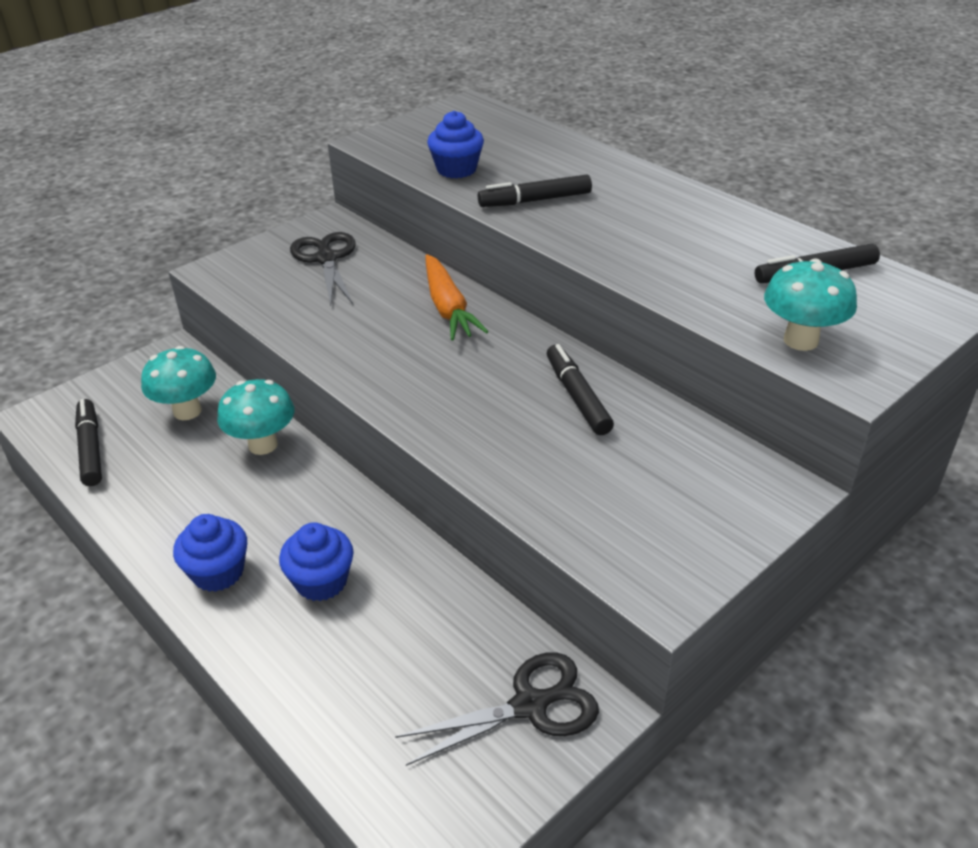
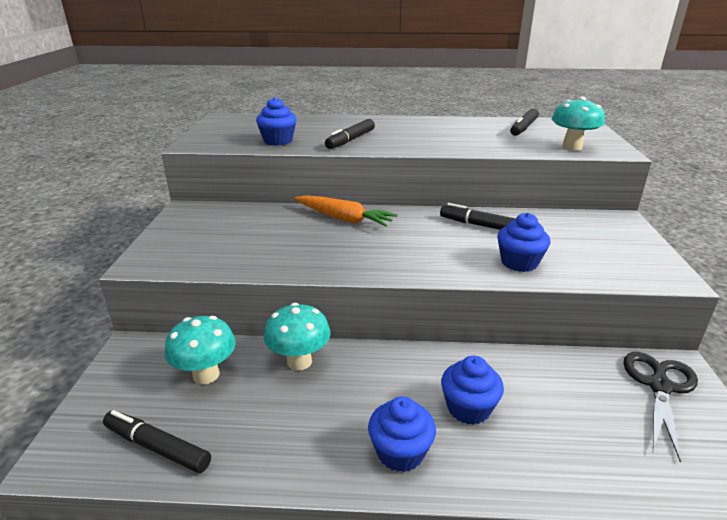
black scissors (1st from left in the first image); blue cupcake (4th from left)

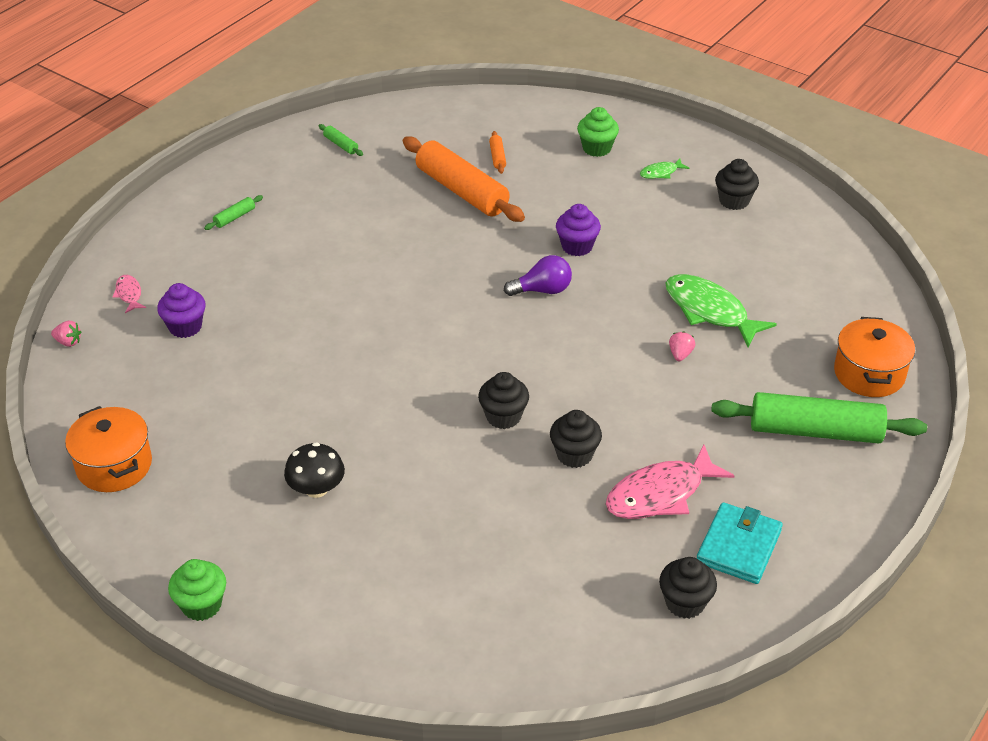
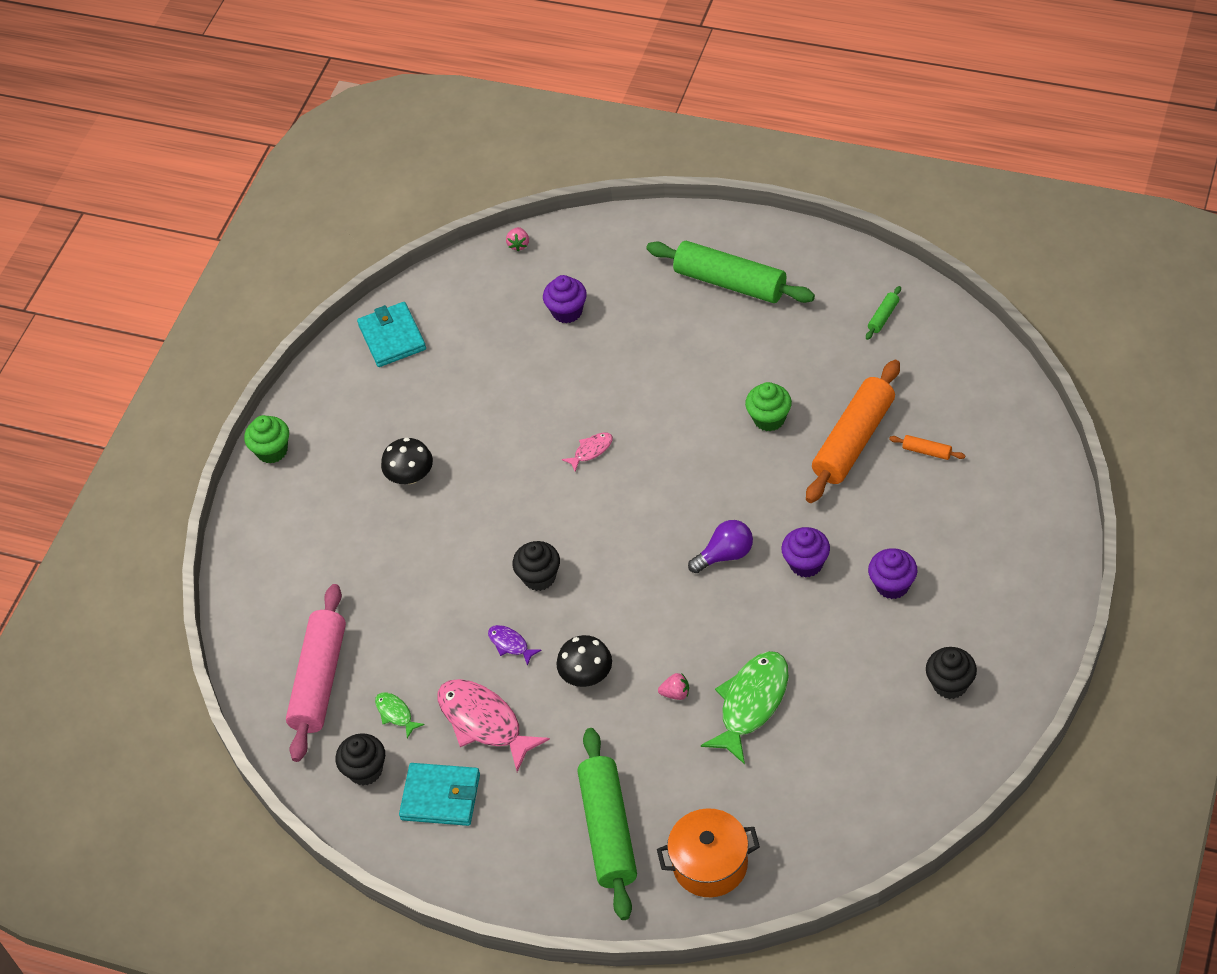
turquoise wallet (1st from left); pink fish (2nd from left); green rolling pin (2nd from left); orange rolling pin (2nd from left); purple light bulb; purple fish; green cupcake (2nd from left); green fish (1st from left); pink rolling pin; black mushroom (2nd from left); purple cupcake (3rd from left)

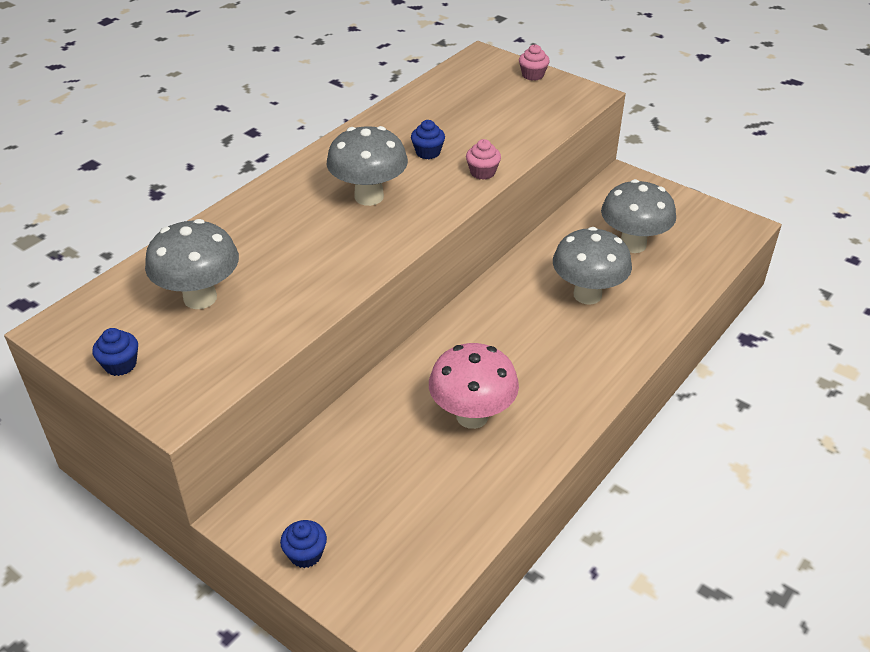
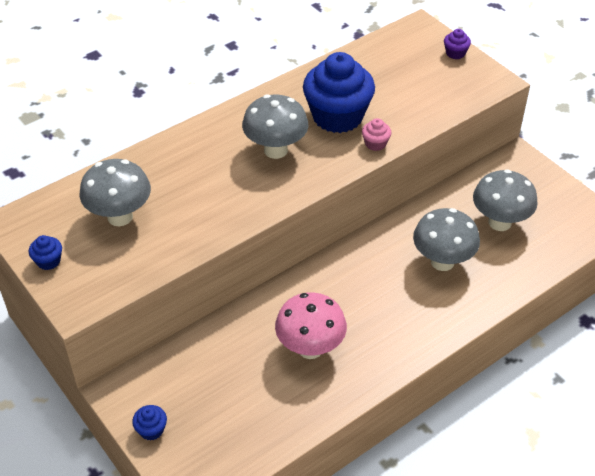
blue cupcake (3rd from left); purple cupcake

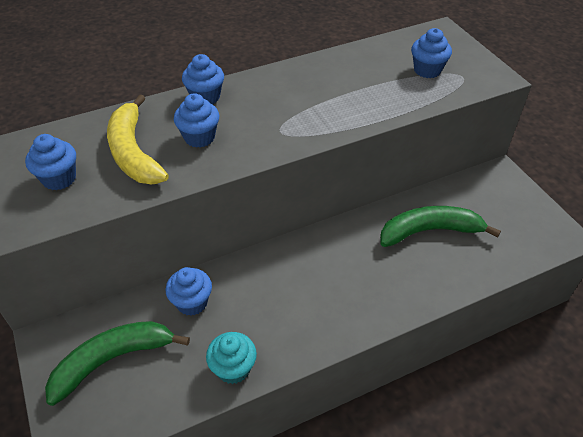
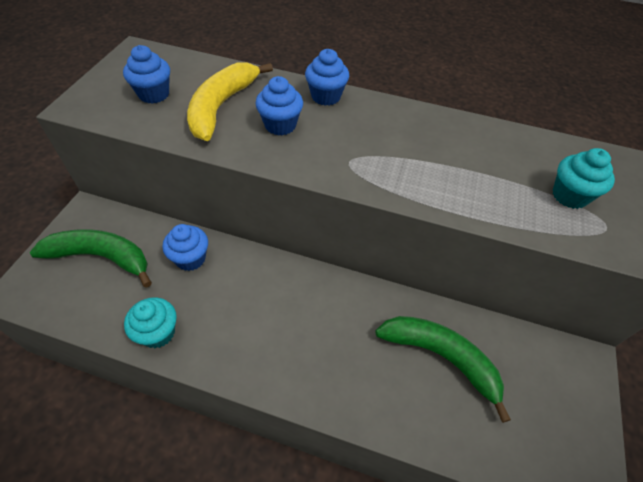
turquoise cupcake (2nd from left)

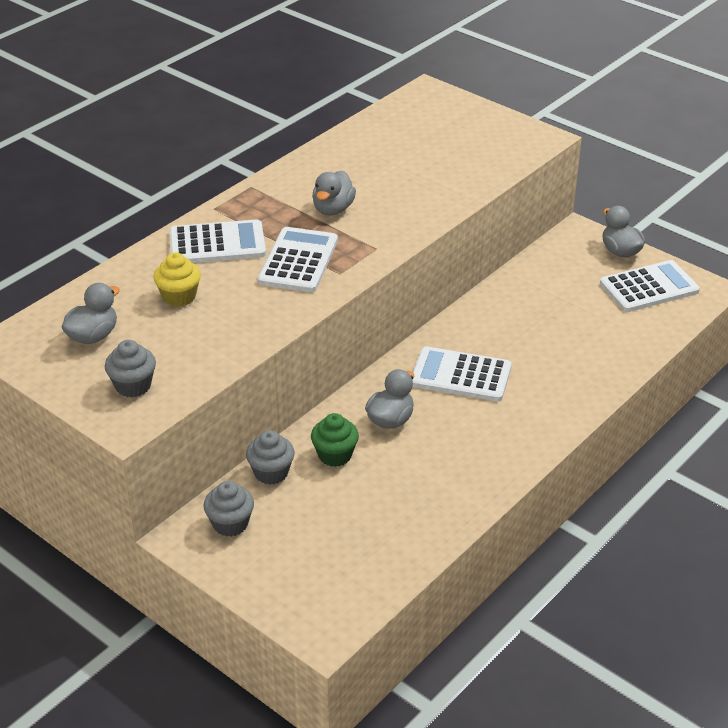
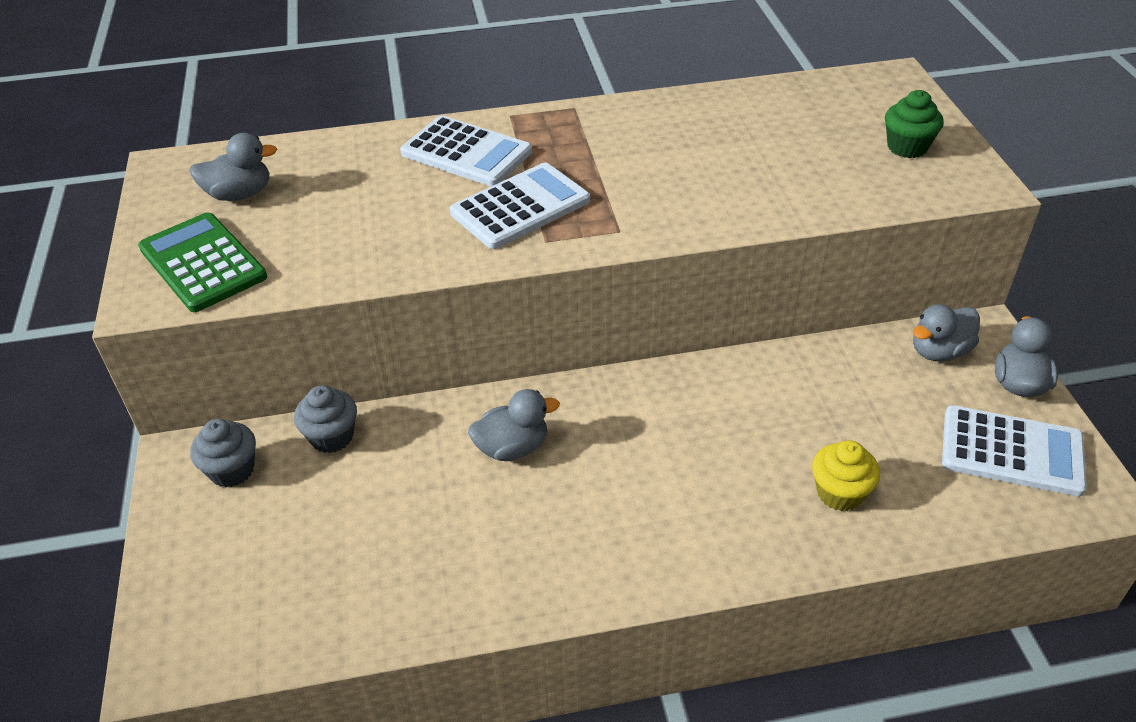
green calculator; yellow cupcake; green cupcake; grey duck (3rd from left); white calculator (3rd from left in the first image)

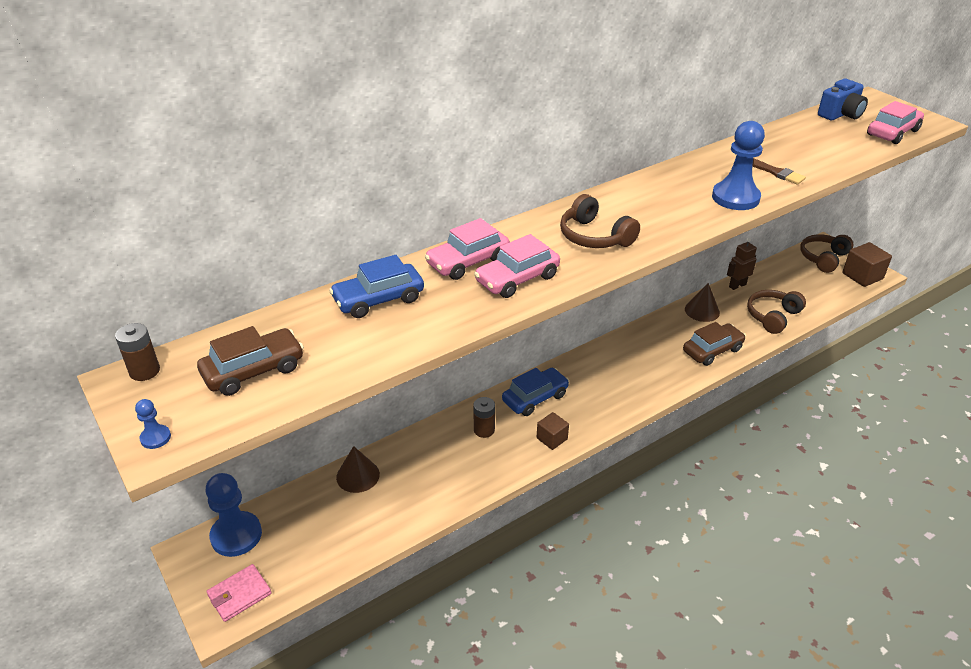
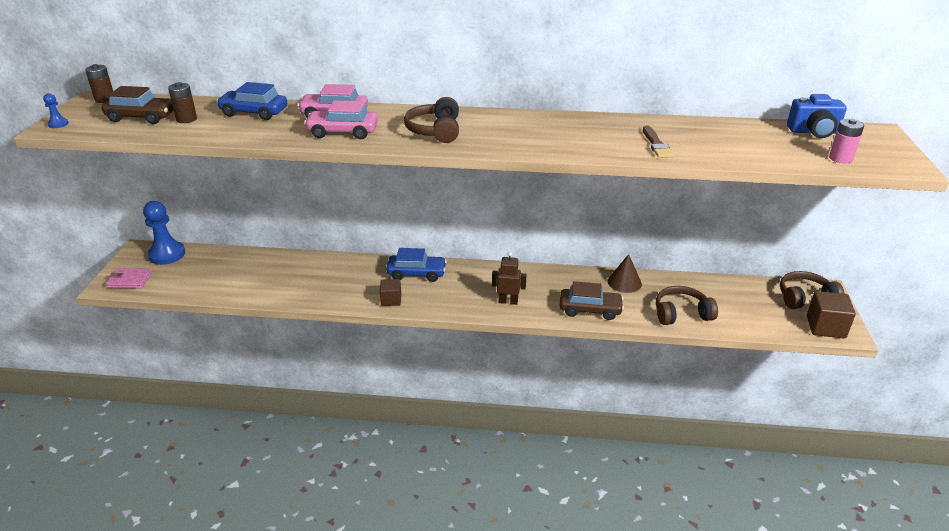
brown cone (1st from left in the first image); brown battery (2nd from left); blue pawn (3rd from left in the first image); brown robot; pink battery

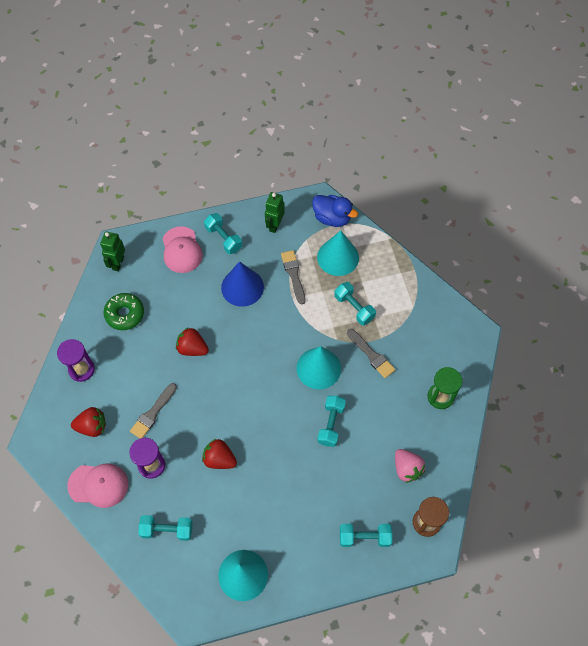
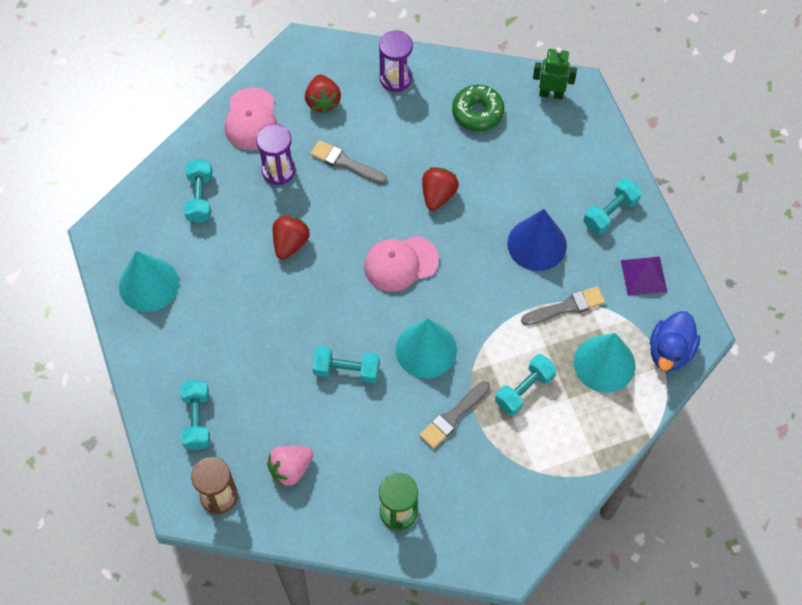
pink cap (2nd from left); purple pyramid

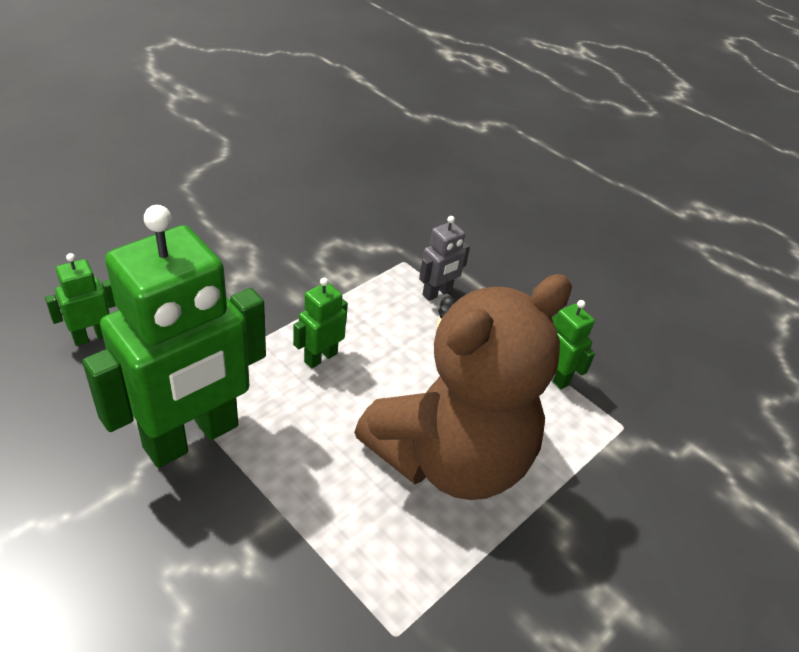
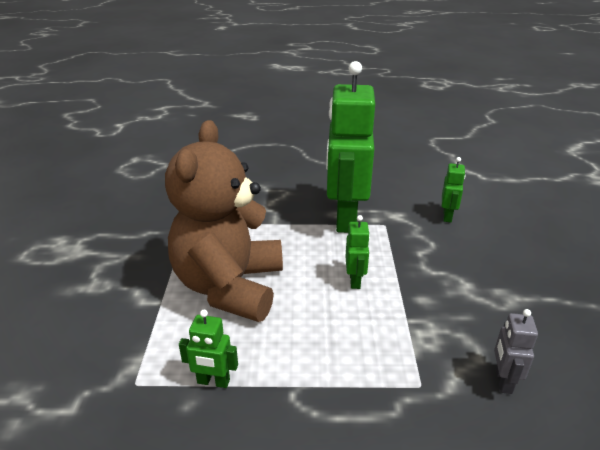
grey robot

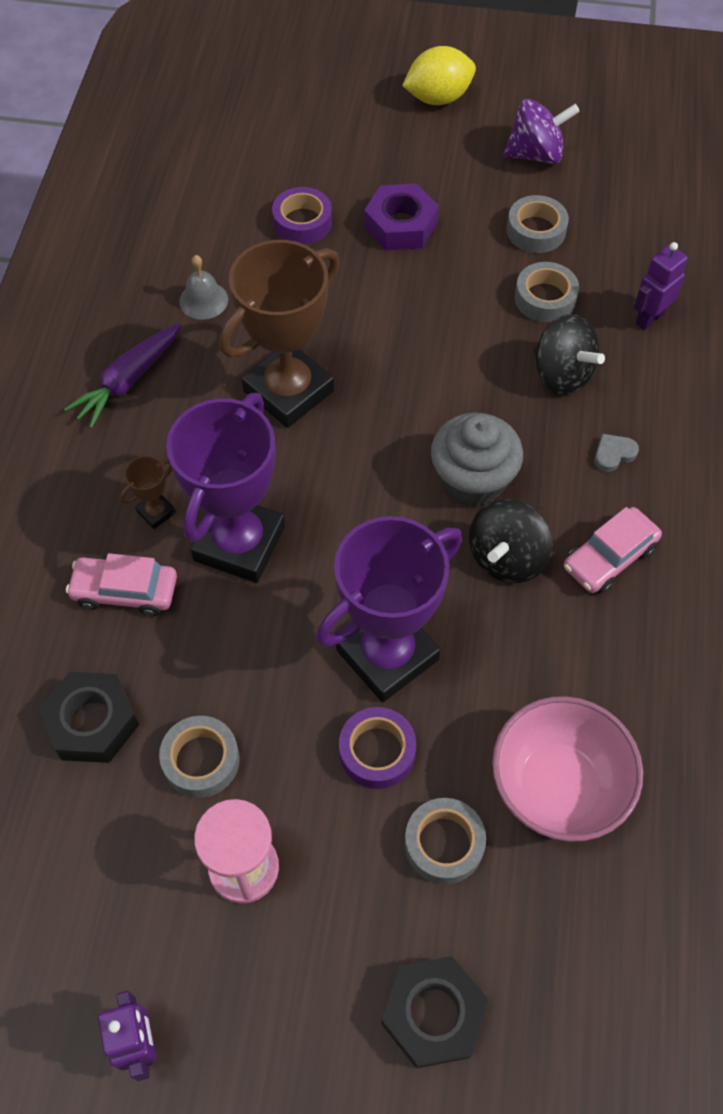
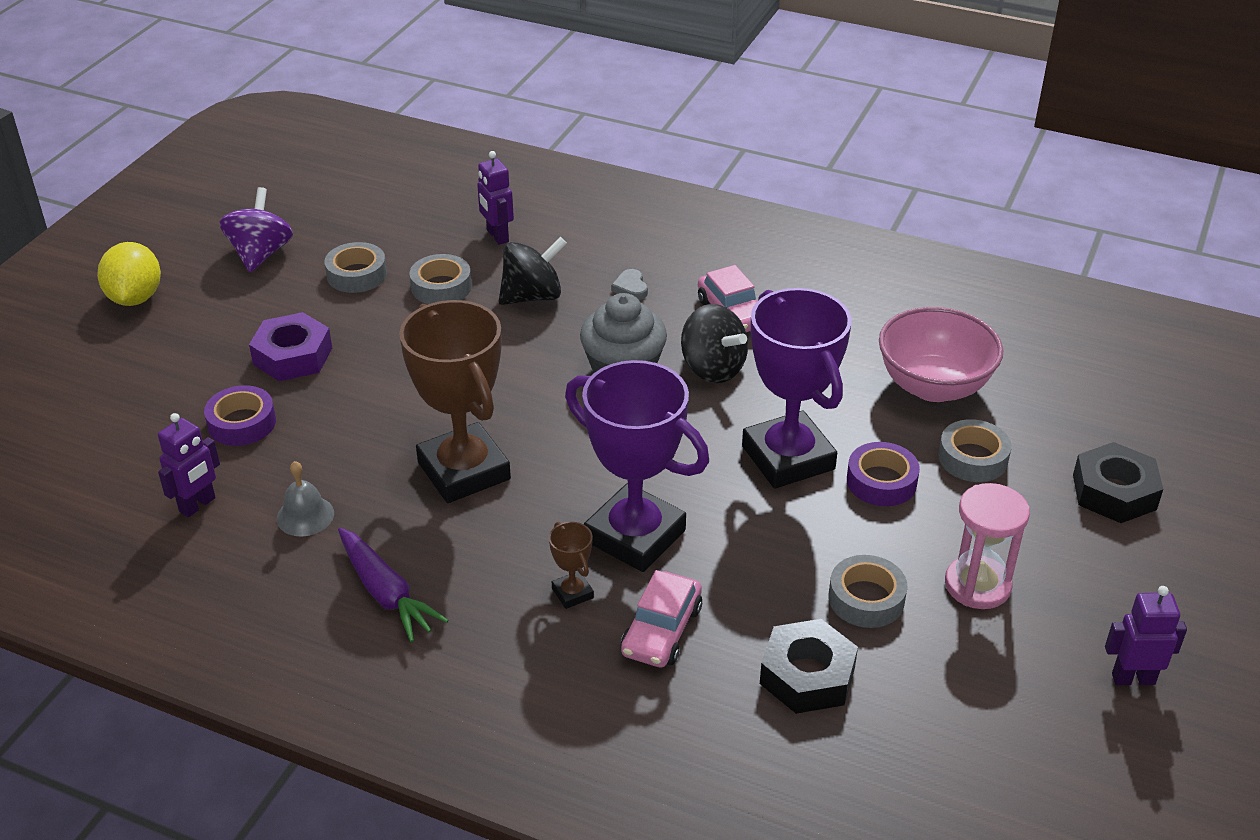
purple robot (1st from left)

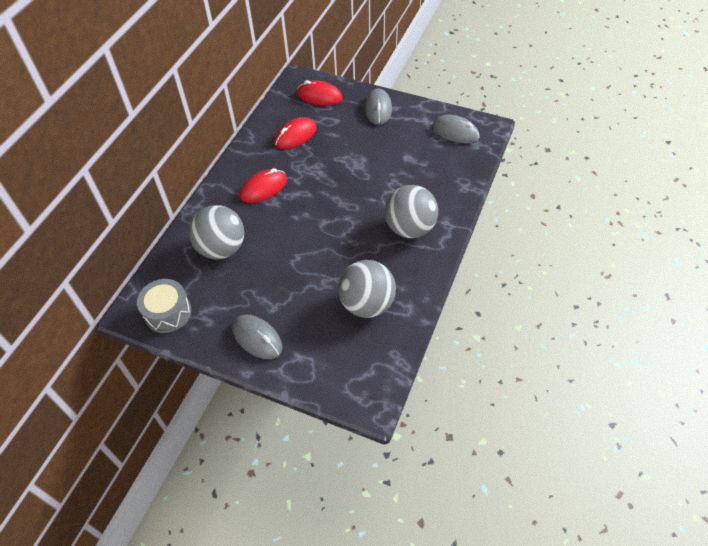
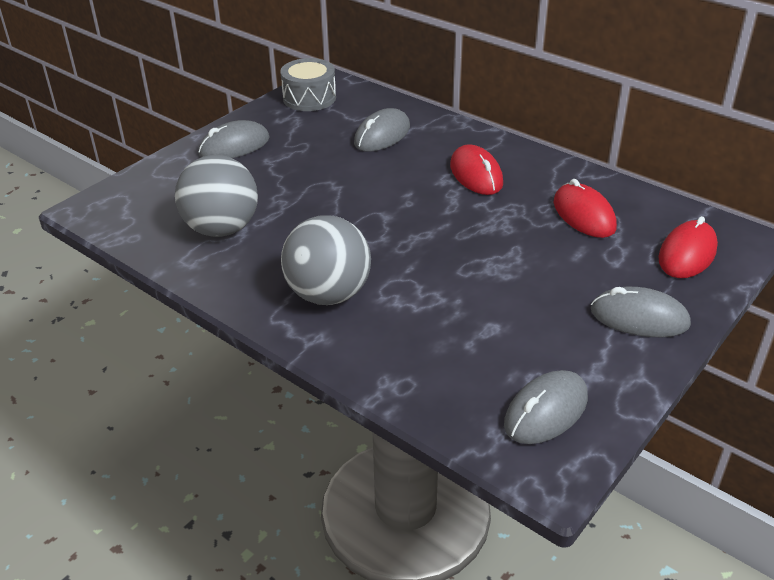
grey mouse (2nd from left)

